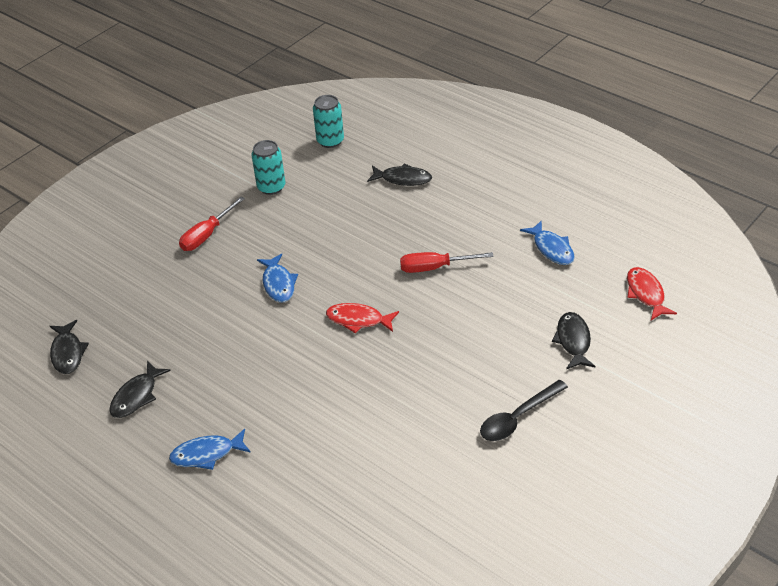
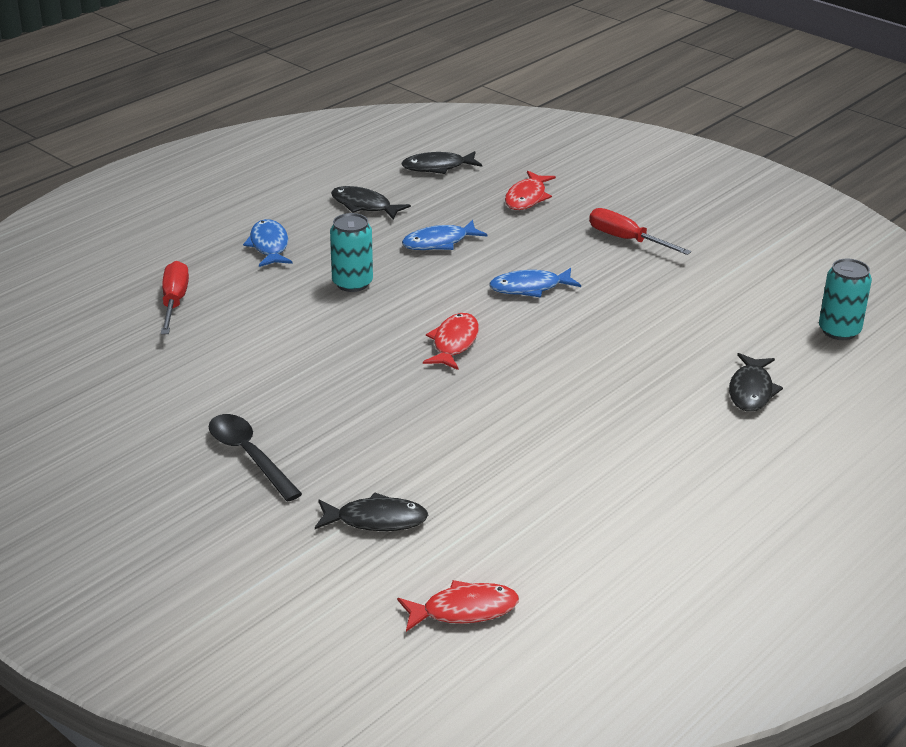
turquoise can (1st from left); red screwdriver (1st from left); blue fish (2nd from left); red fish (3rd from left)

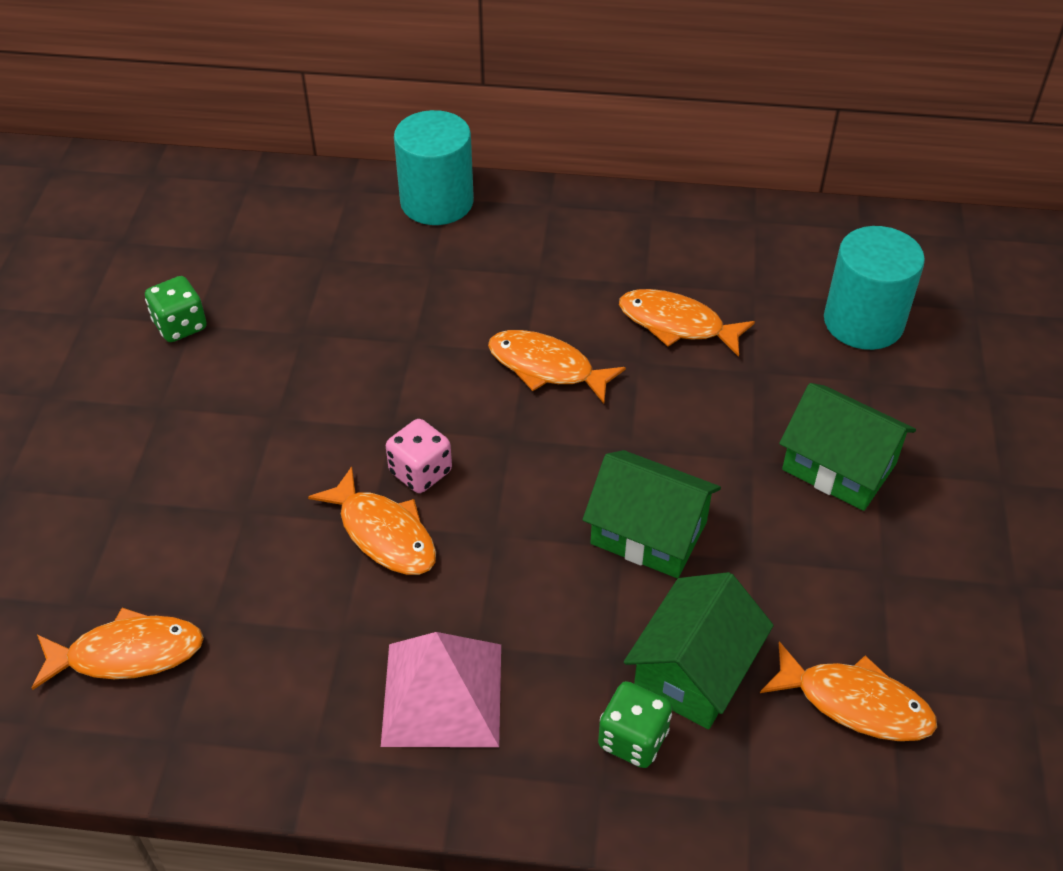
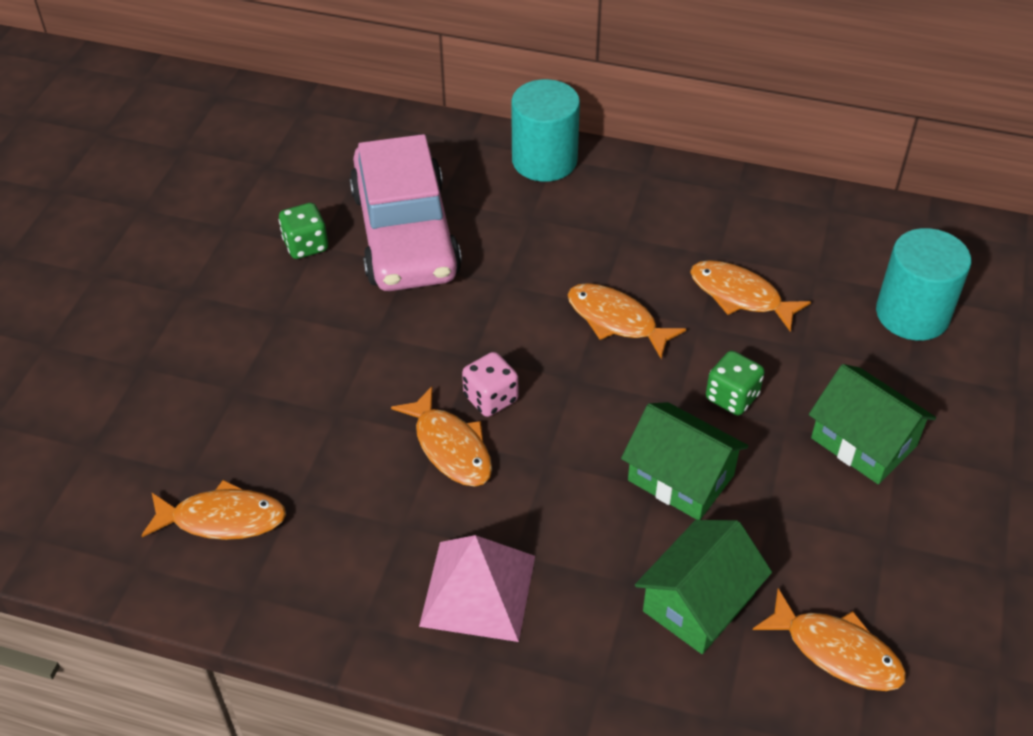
green dice (2nd from left); pink car

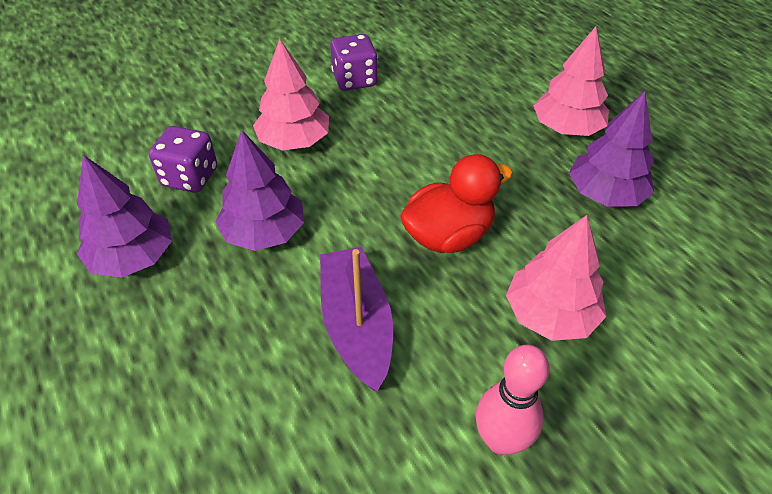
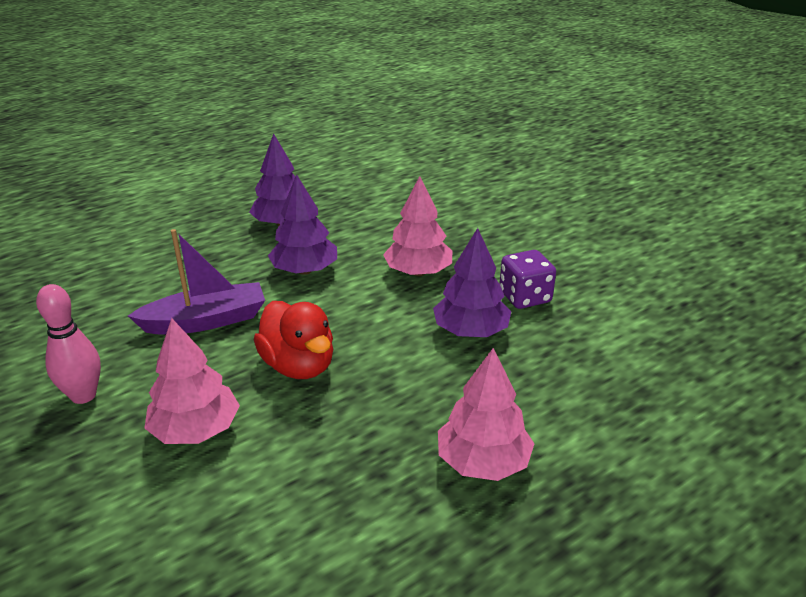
purple dice (1st from left in the first image); purple tree (3rd from left)

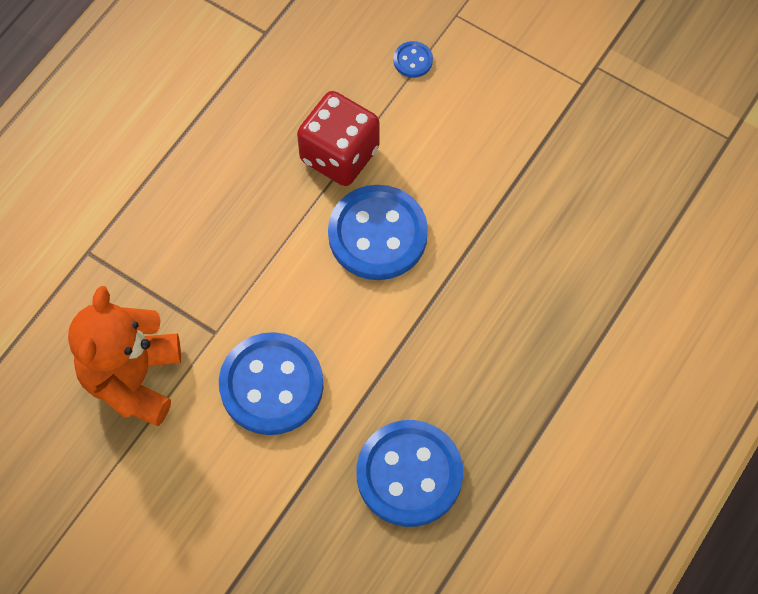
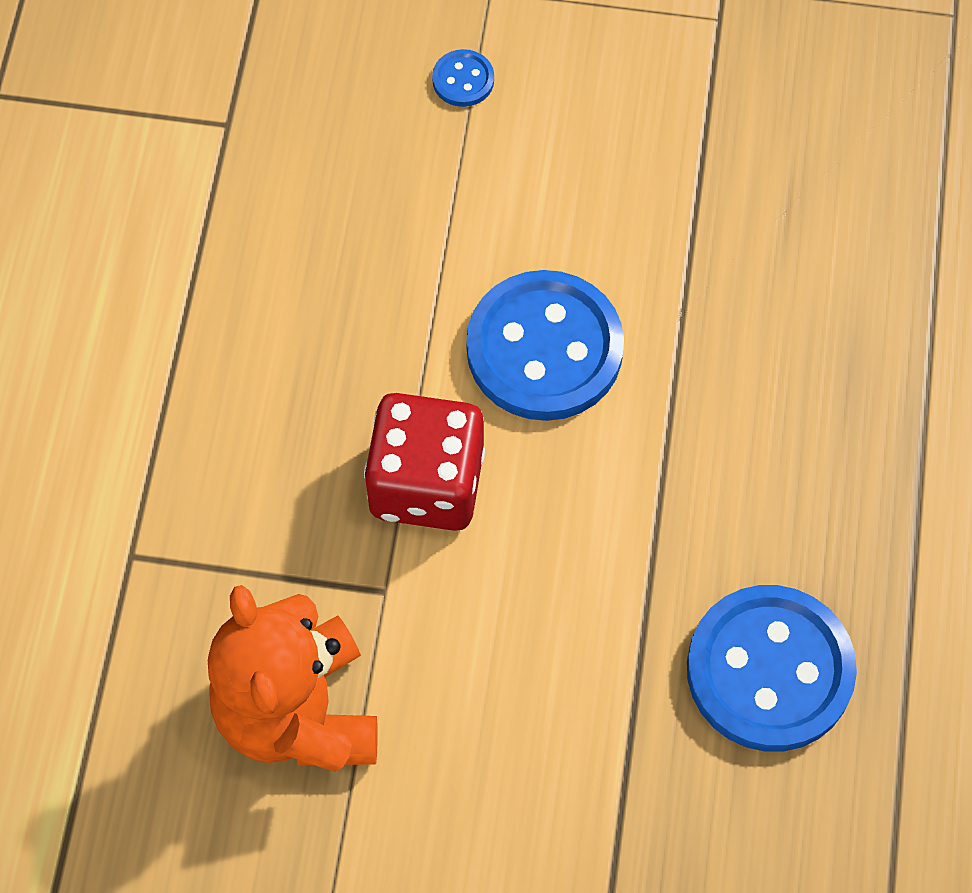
blue button (1st from left in the first image); red dice

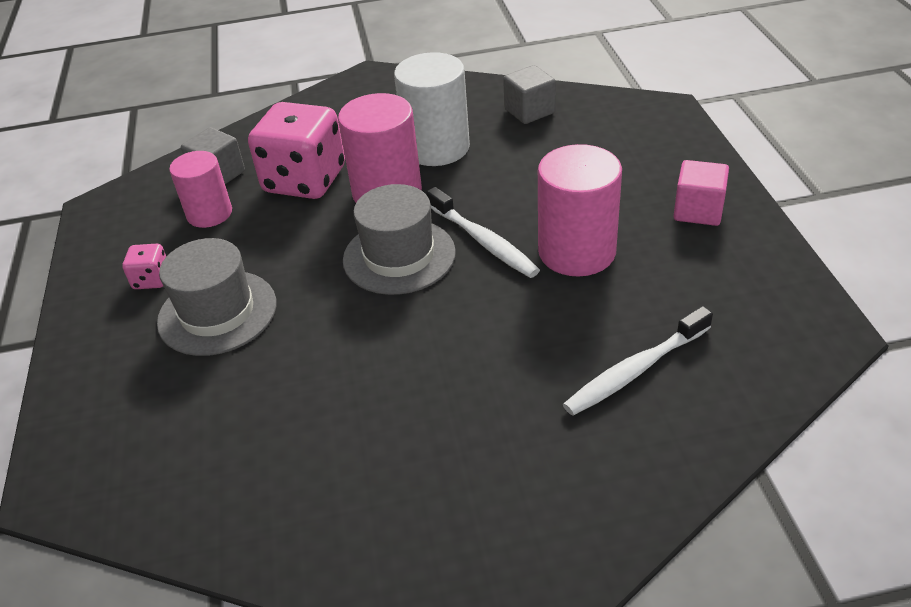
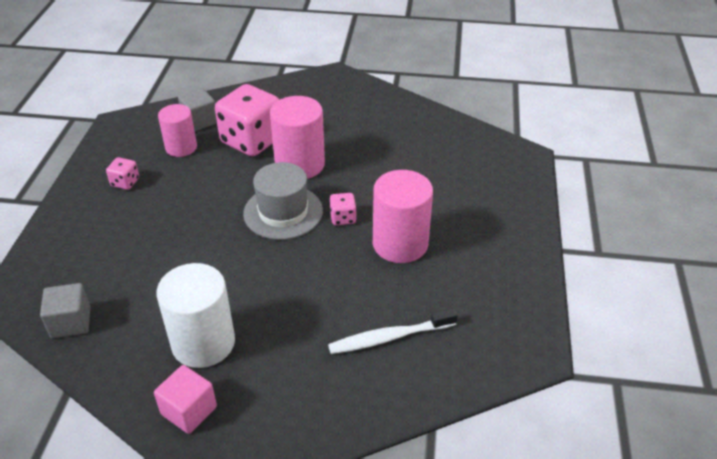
grey hat (1st from left in the first image); white cylinder; pink dice (3rd from left); grey cube (1st from left); pink cube

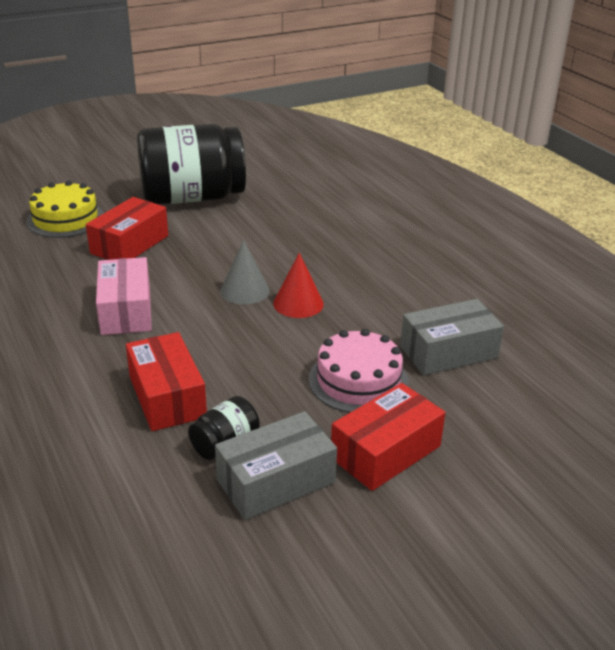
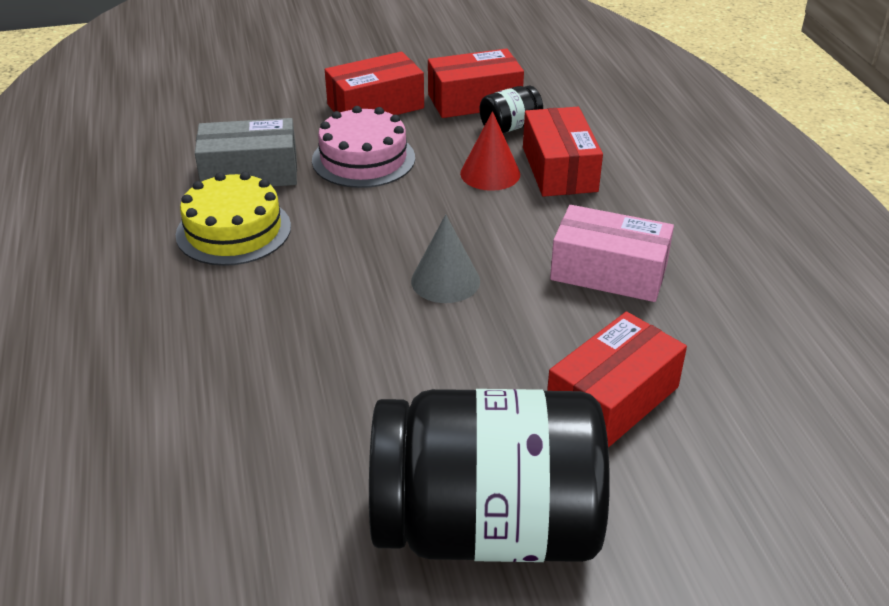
yellow cake; pink box; red box (2nd from left); red cone

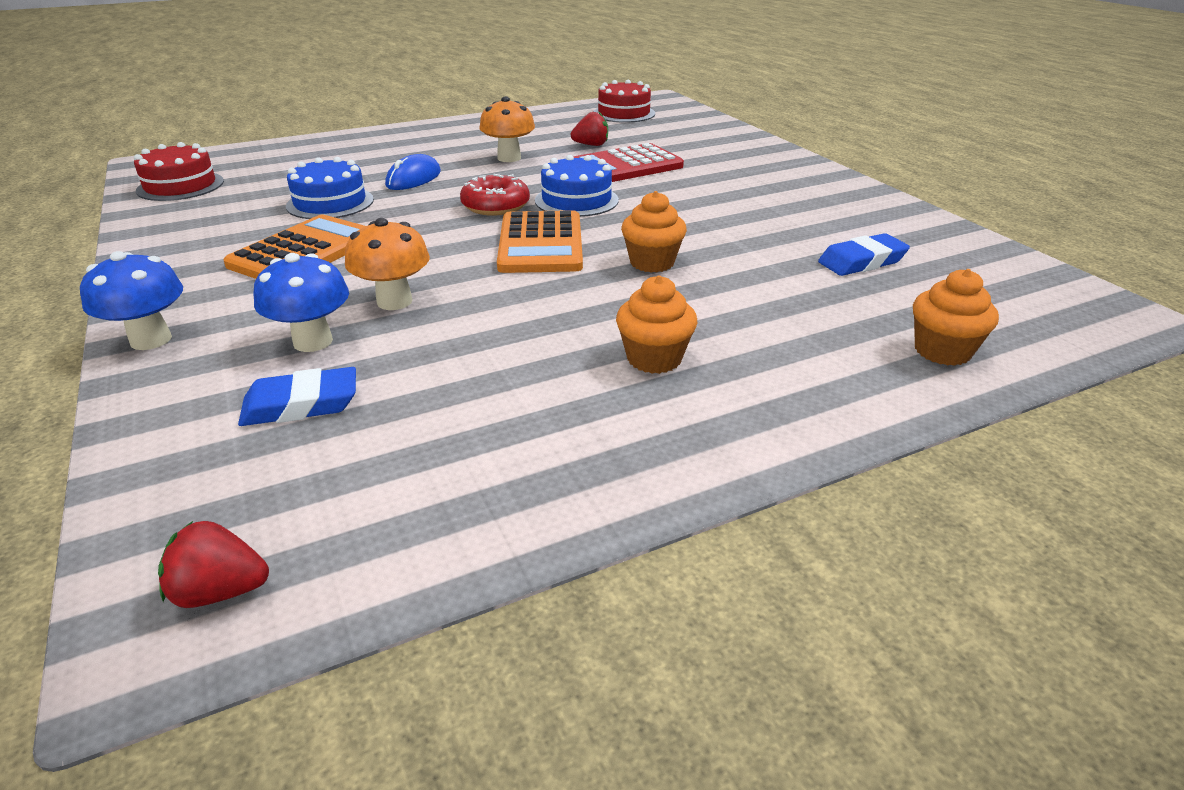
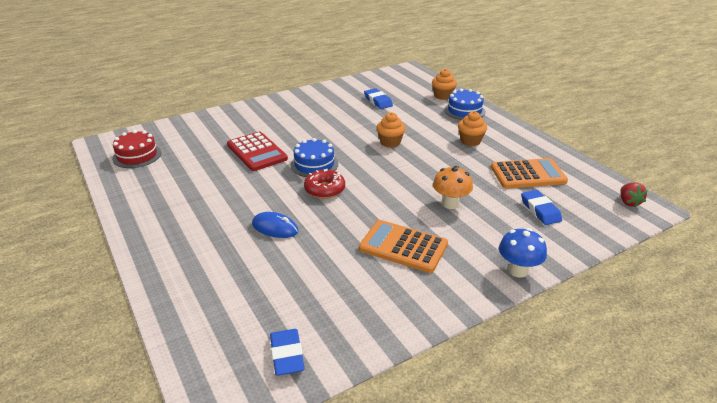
blue eraser (1st from left); blue mushroom (2nd from left in the first image); blue cake (2nd from left); orange mushroom (2nd from left in the first image); orange calculator (2nd from left); red strawberry (2nd from left in the first image)

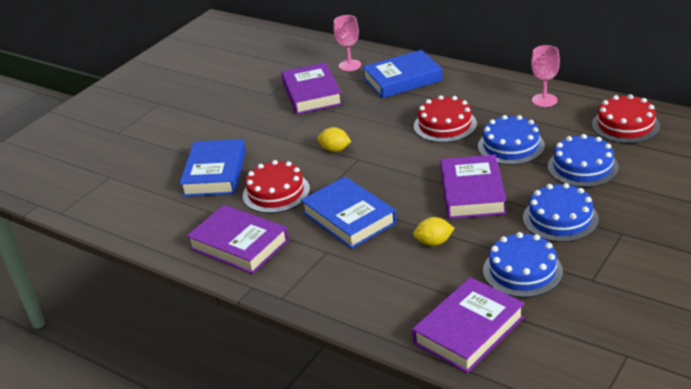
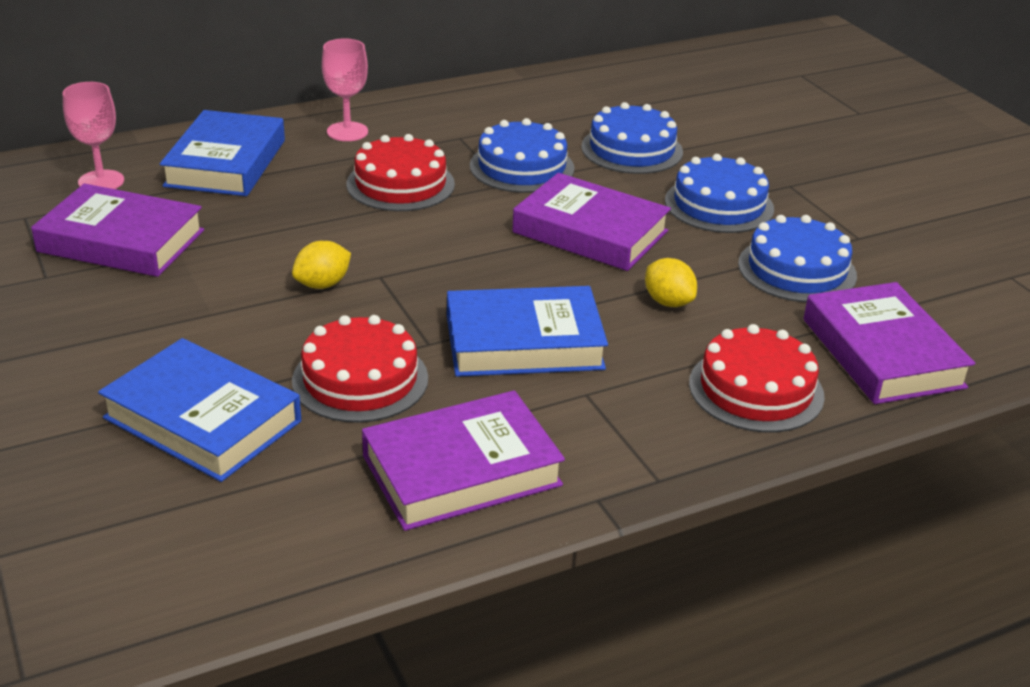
yellow lemon (2nd from left); pink goblet (2nd from left); red cake (3rd from left)

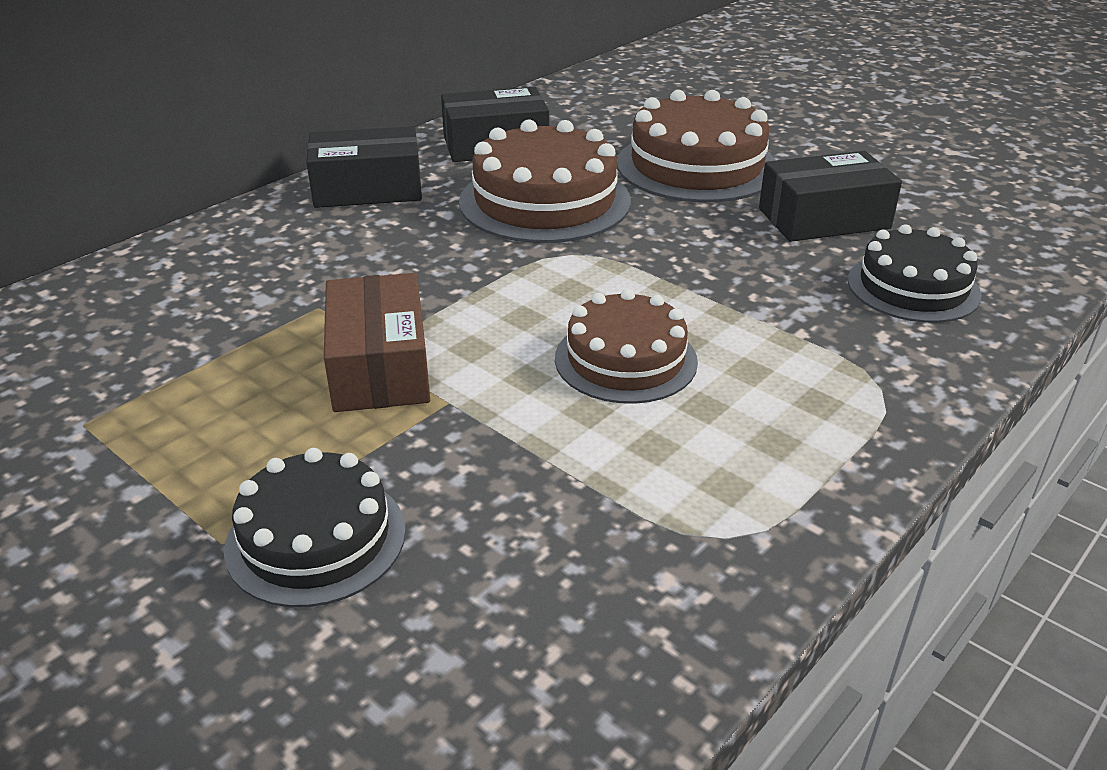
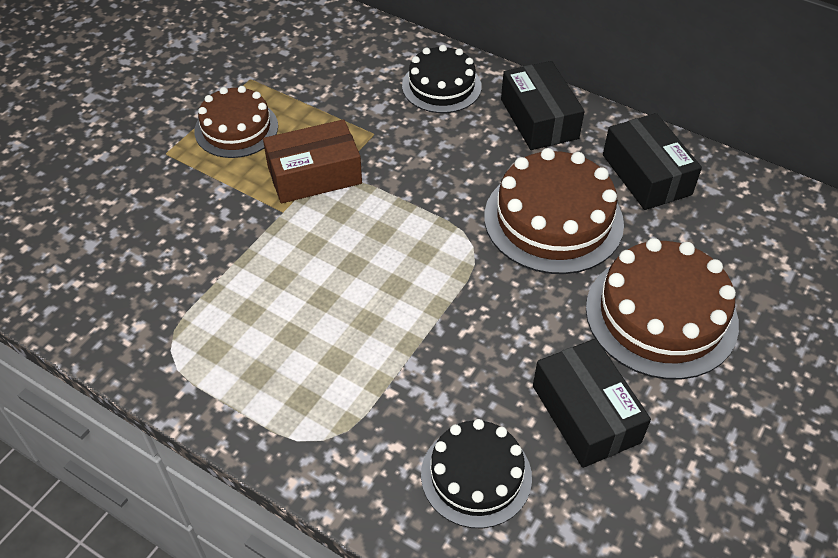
black cake (1st from left); brown cake (1st from left)

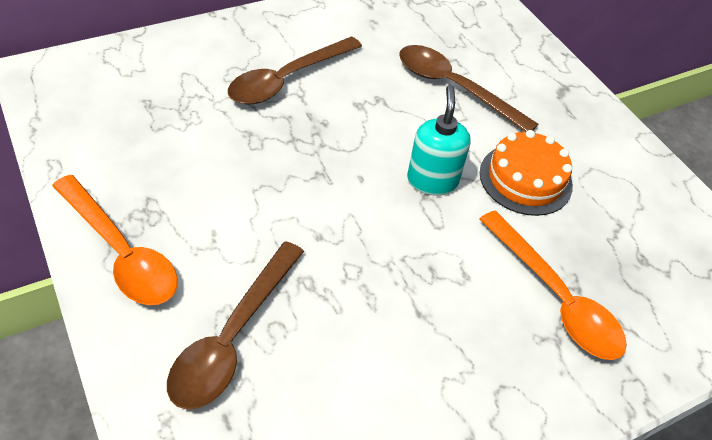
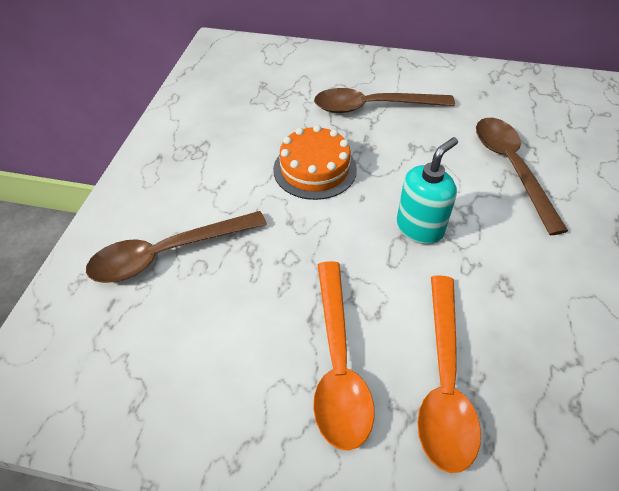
orange spoon (1st from left); orange cake

